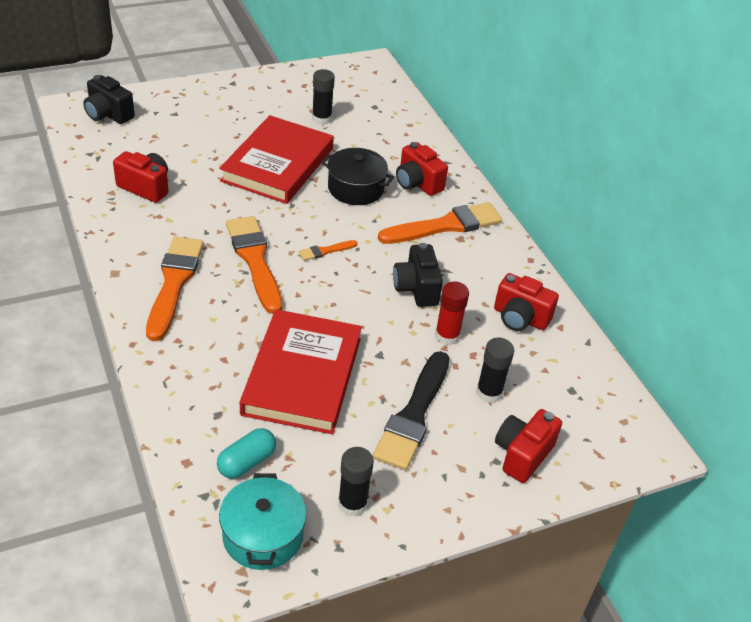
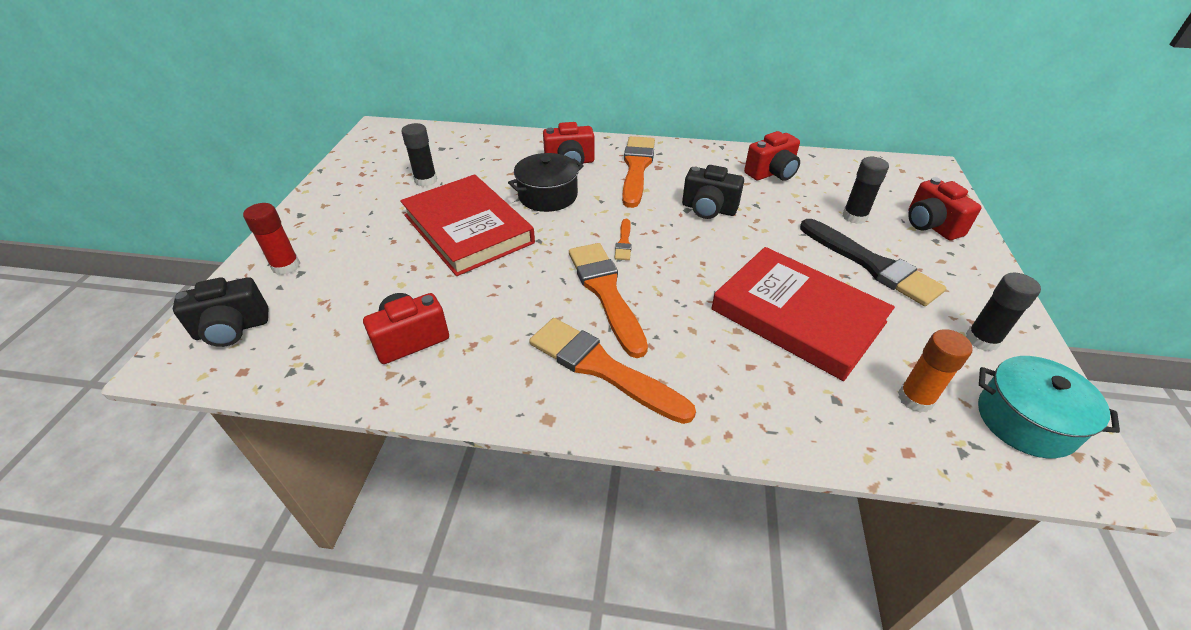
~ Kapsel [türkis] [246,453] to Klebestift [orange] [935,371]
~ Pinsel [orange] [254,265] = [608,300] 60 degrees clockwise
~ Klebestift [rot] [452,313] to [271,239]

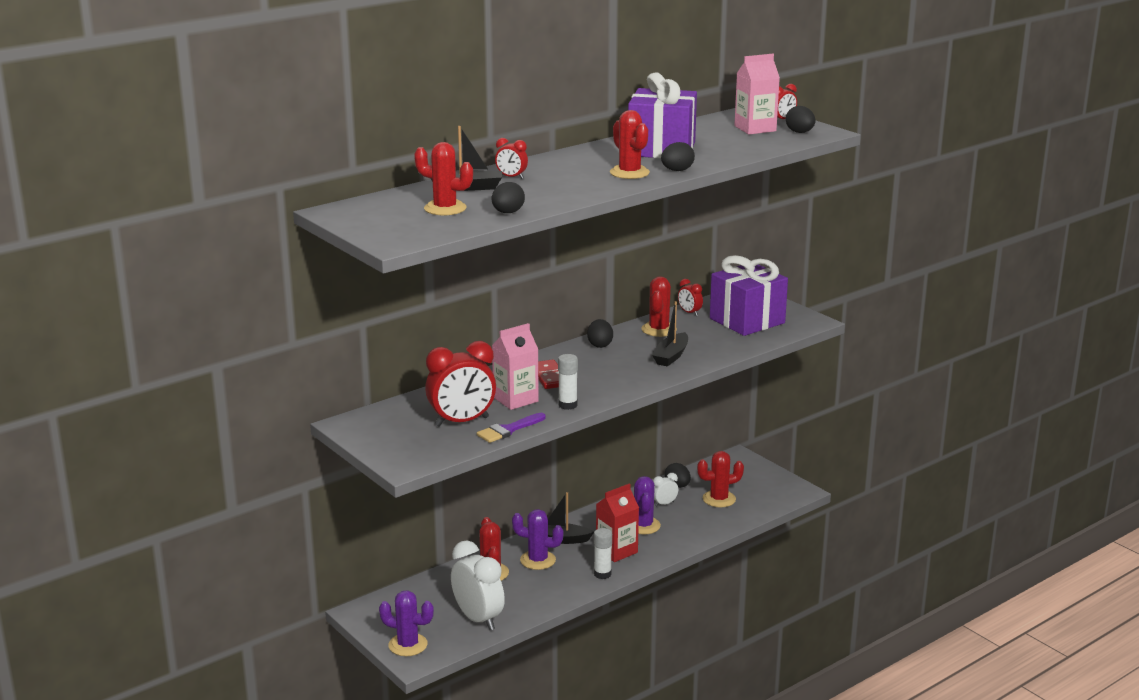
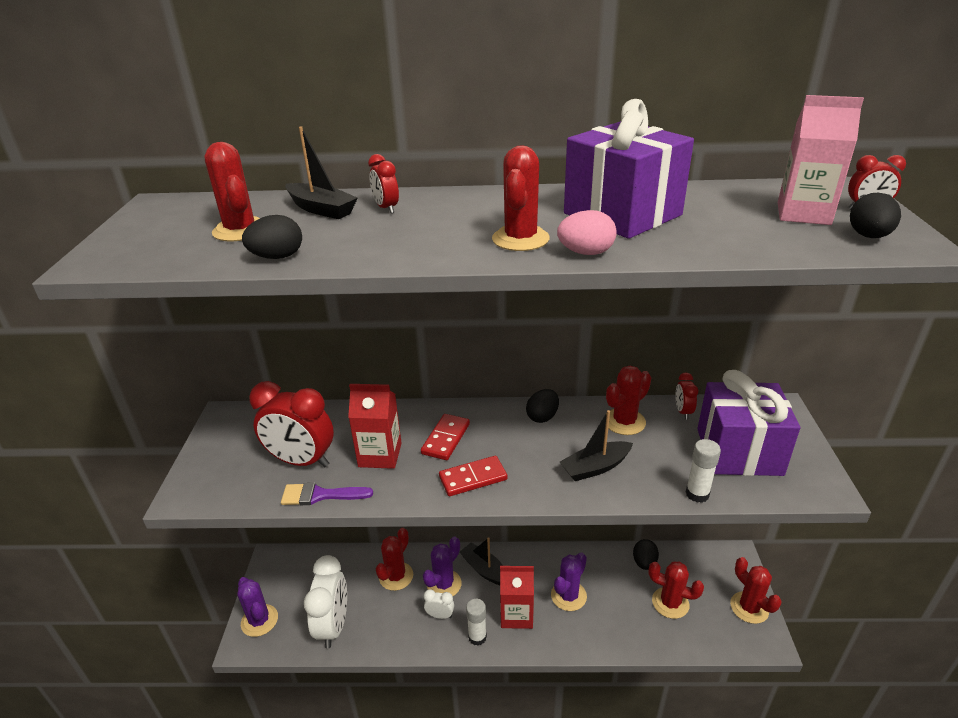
~ Getränkekarton [rosa] [515,366] to Getränkekarton [rot] [375,426]
~ Kaktus [lila] [538,539] = [442,566] 75 degrees clockwise
~ Klebestift [weiß] [568,382] to [703,471]
~ Wecker [weiß] [665,490] to [439,604]
~ Ei [schwarz] [678,156] to Ei [rosa] [587,232]
+ Dominostein [rot] [473,476]
+ Kaktus [rot] [755,590]

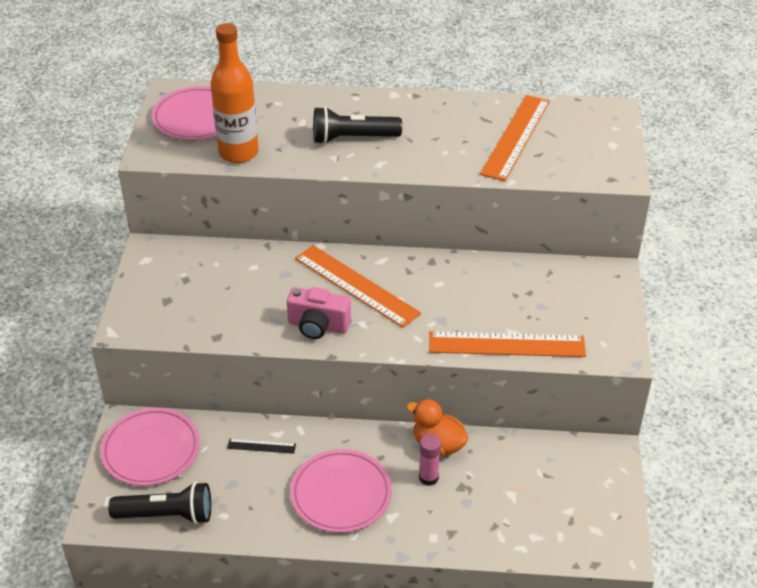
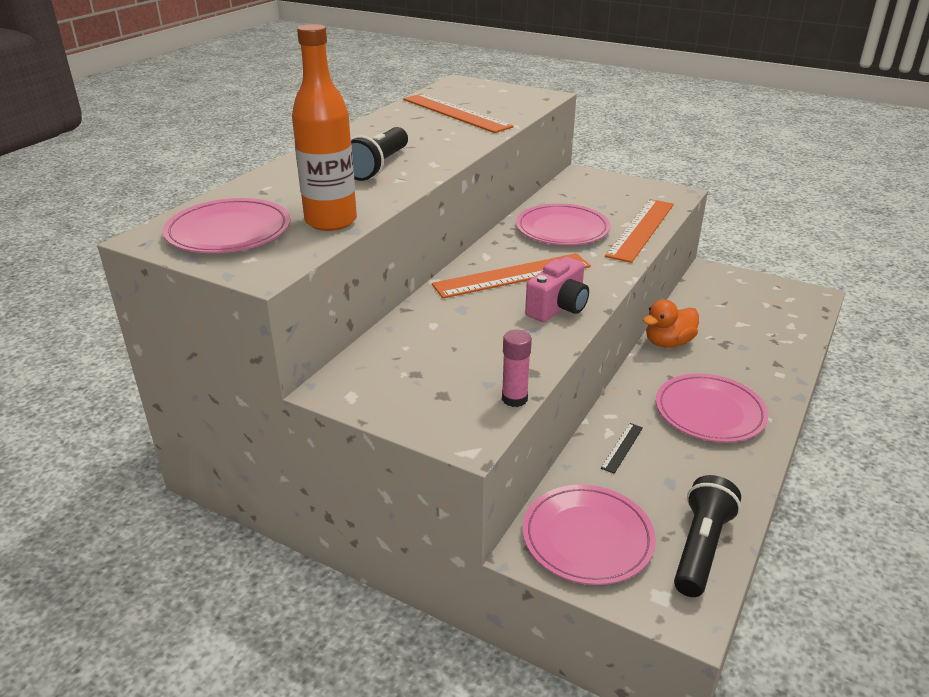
~ Klebestift [rosa] [430,460] to [517,368]
+ Teller [rosa] [563,224]

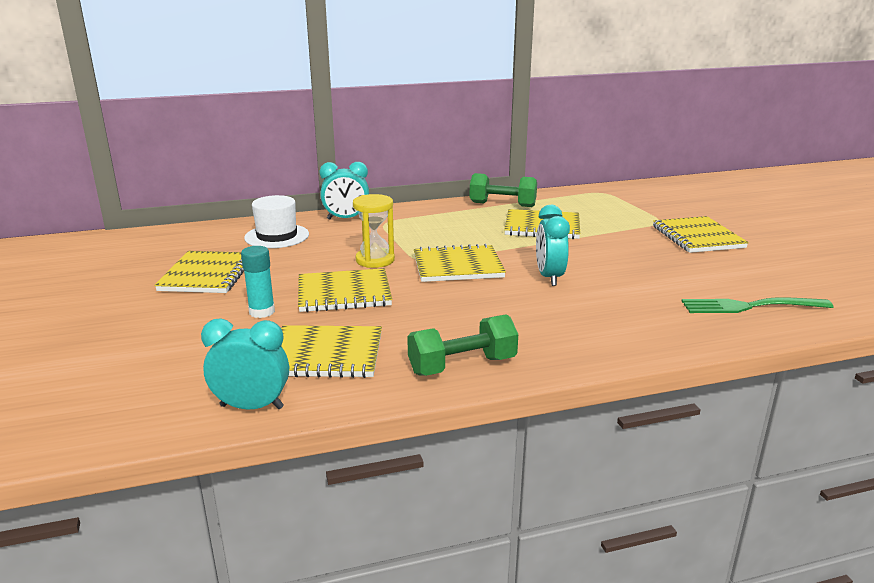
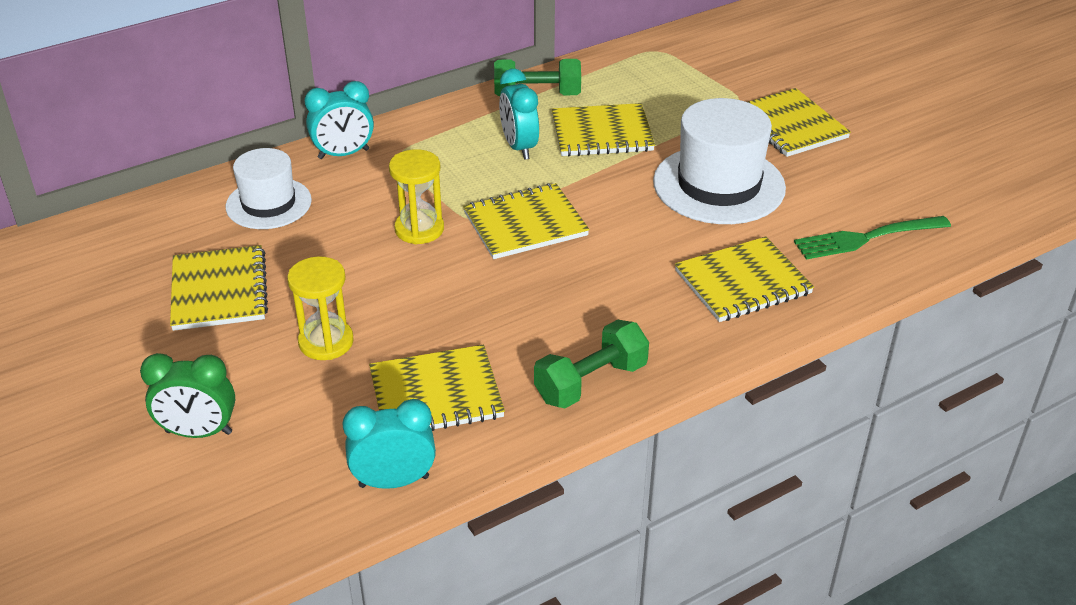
~ Klebestift [türkis] [258,282] to Sanduhr [gelb] [320,308]
~ Notizbuch [gelb] [345,290] to [744,279]
~ Wecker [türkis] [553,245] to [519,114]
+ Wecker [grün] [187,395]
+ Hut [weiß] [719,161]

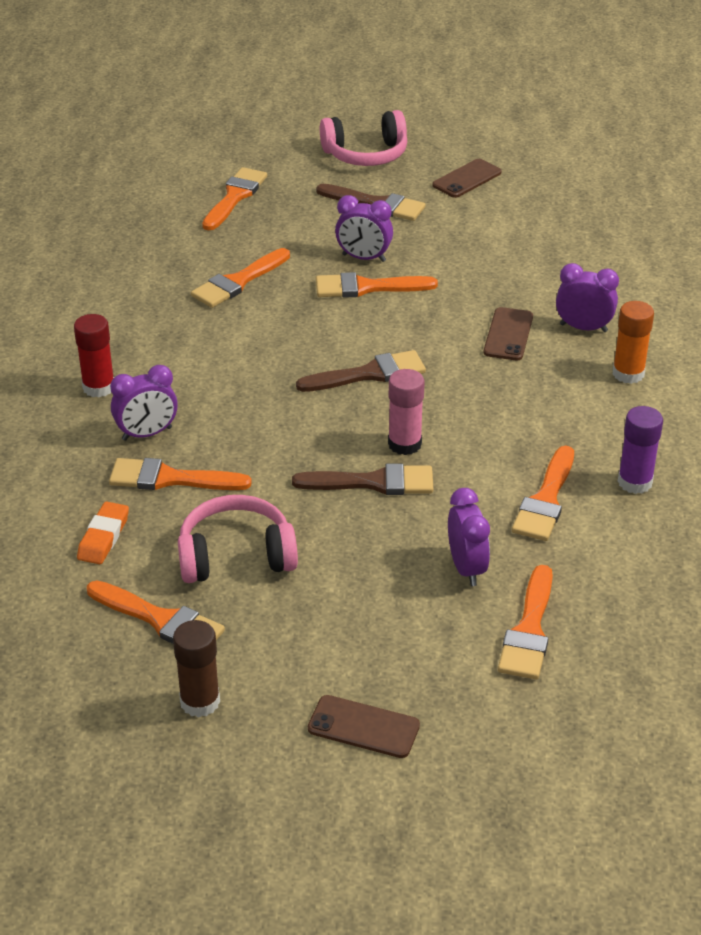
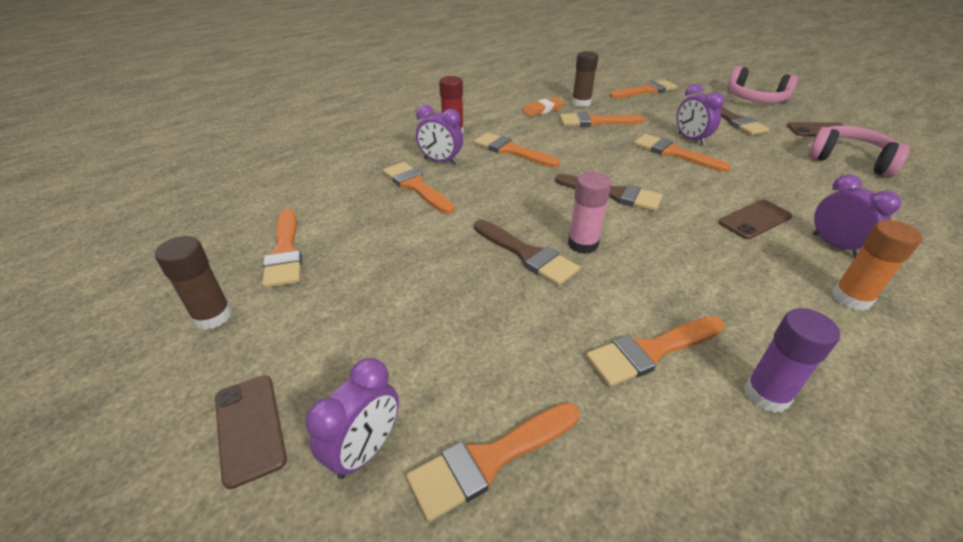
~ Radiergummi [orange] [103,533] to [543,107]
~ Kopfhörer [rosa] [238,539] to [859,151]
~ Wecker [lila] [469,537] to [352,418]
+ Pinsel [orange] [517,150]
+ Klebestift [braun] [585,79]

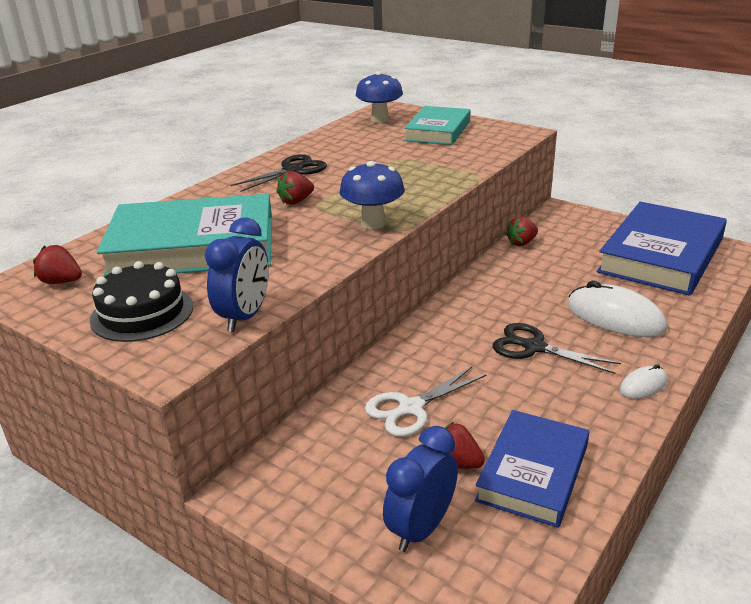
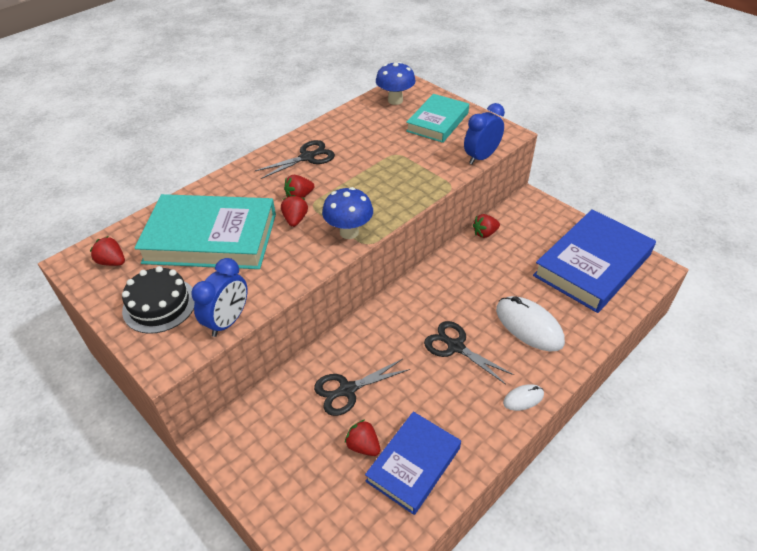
~ Schere [weiß] [425,402] to Schere [schwarz] [362,387]
~ Wecker [blau] [420,489] to [484,134]
+ Erdbeere [rot] [294,211]

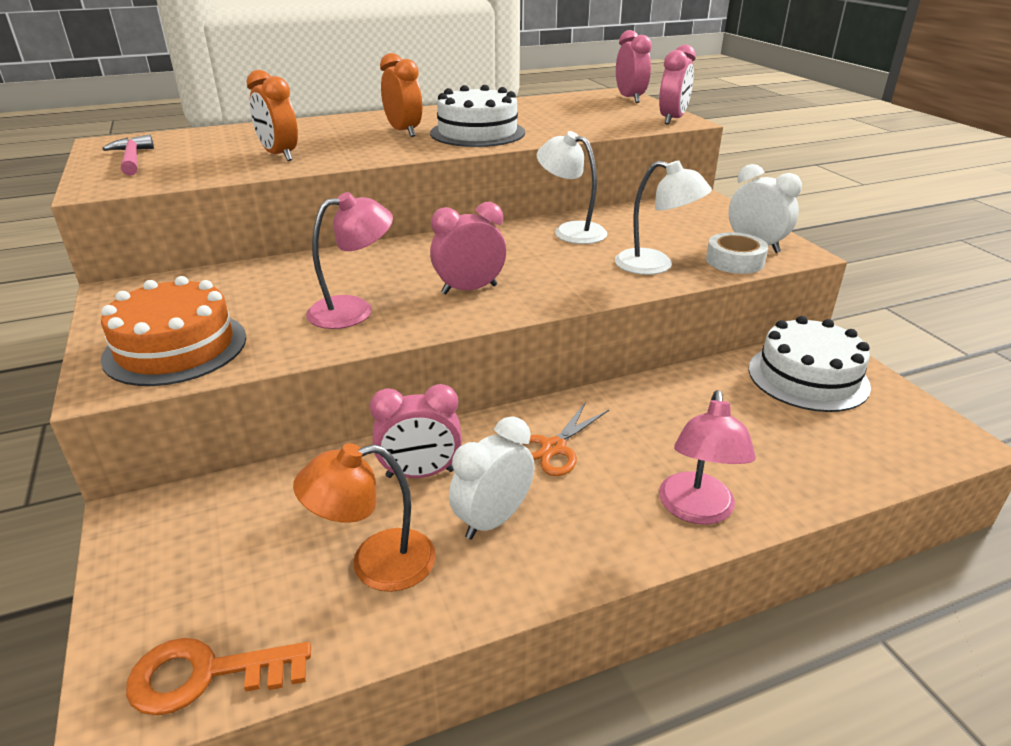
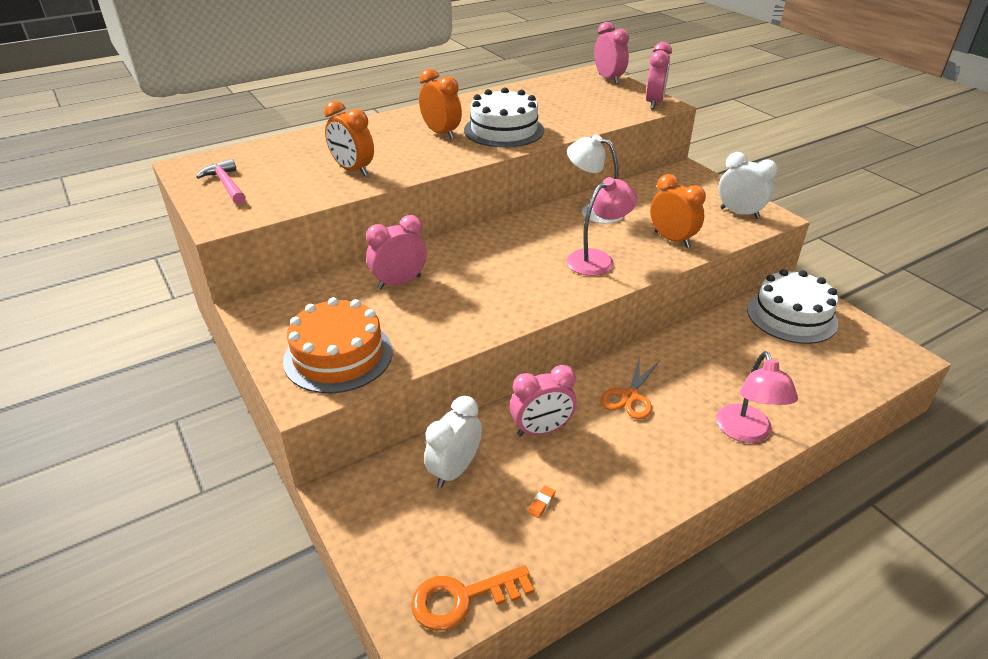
~ Lampe [orange] [364,517] to Radiergummi [orange] [542,502]
~ Lampe [rosa] [349,260] to [602,226]
~ Wecker [rosa] [468,248] to [396,252]
~ Wecker [weiß] [491,477] to [453,442]
~ Lampe [weiß] [663,217] to Wecker [orange] [678,211]
- Klebeband [weiß] [737,253]

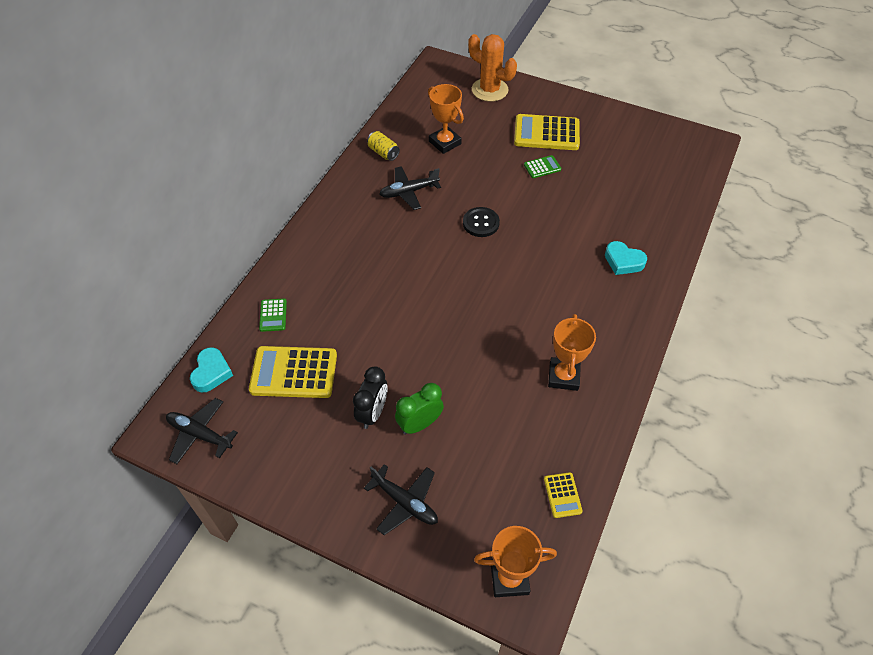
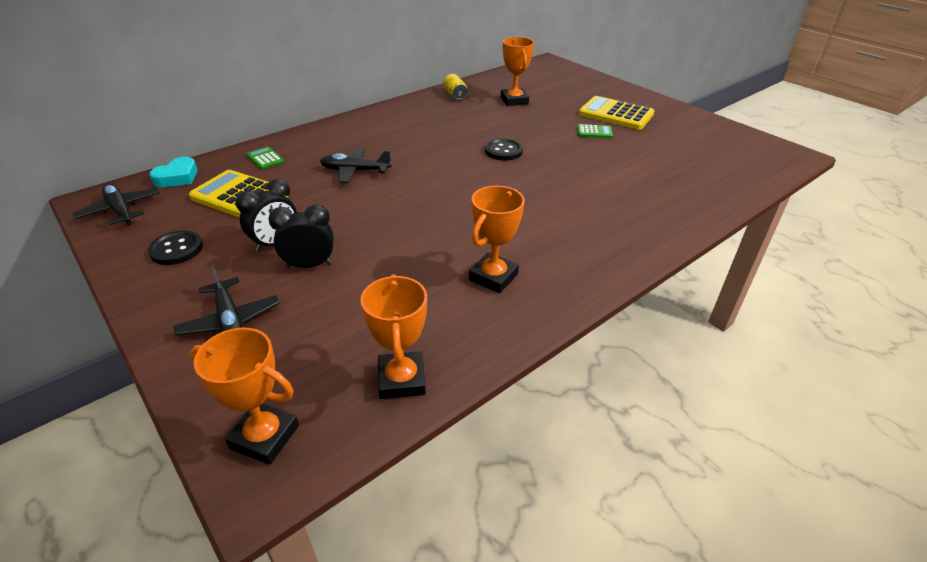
~ Taschenrechner [grün] [273,315] = [265,157] 120 degrees clockwise
~ Flugzeug [schwarz] [410,188] to [355,165]
~ Wecker [grün] [419,409] to Wecker [schwarz] [301,236]
- Kaktus [orange] [492,68]
~ Taschenrechner [gelb] [563,495] to Pokal [orange] [393,336]
- Herz [türkis] [626,258]
+ Knopf [schwarz] [175,247]

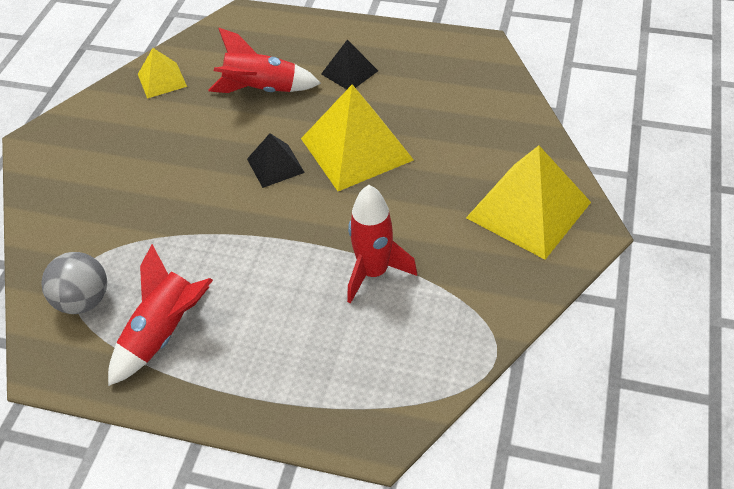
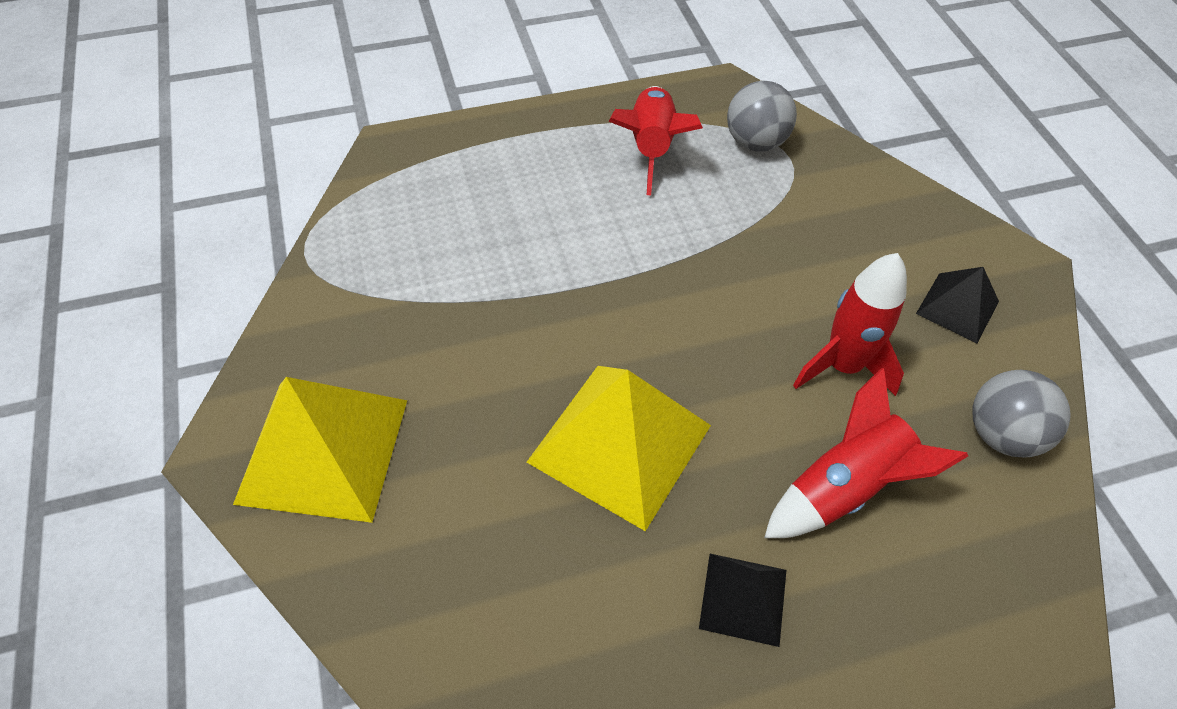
~ Pyramide [gelb] [162,73] to Ball [grau] [1022,413]
~ Pyramide [schwarz] [276,160] to [957,305]
~ Rakete [rot] [382,244] to [850,324]

